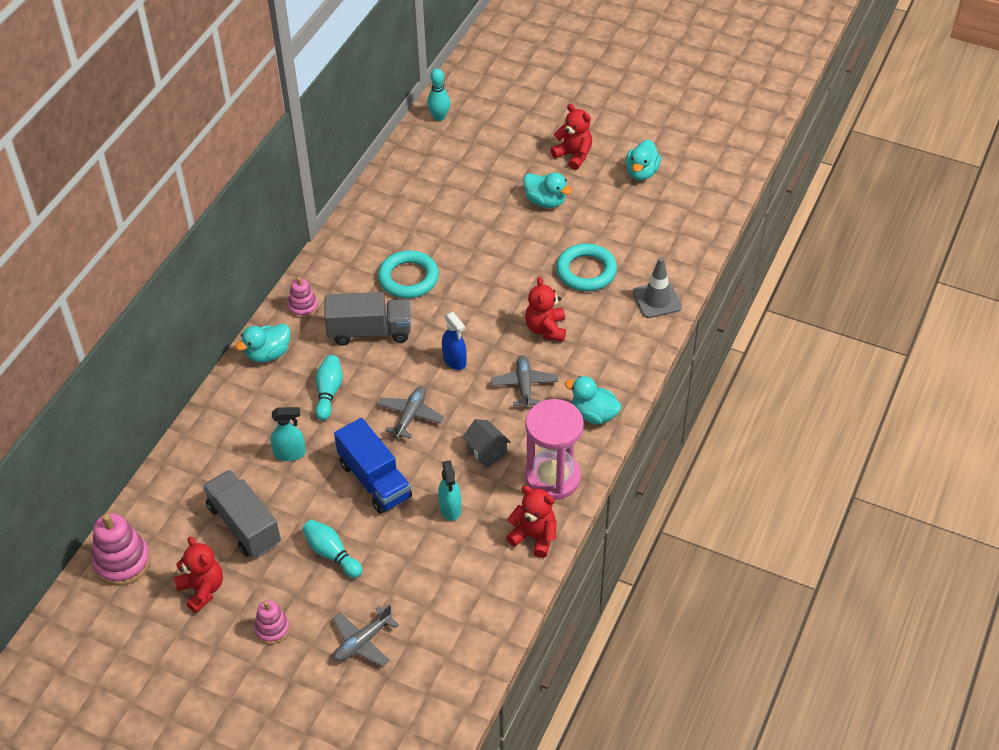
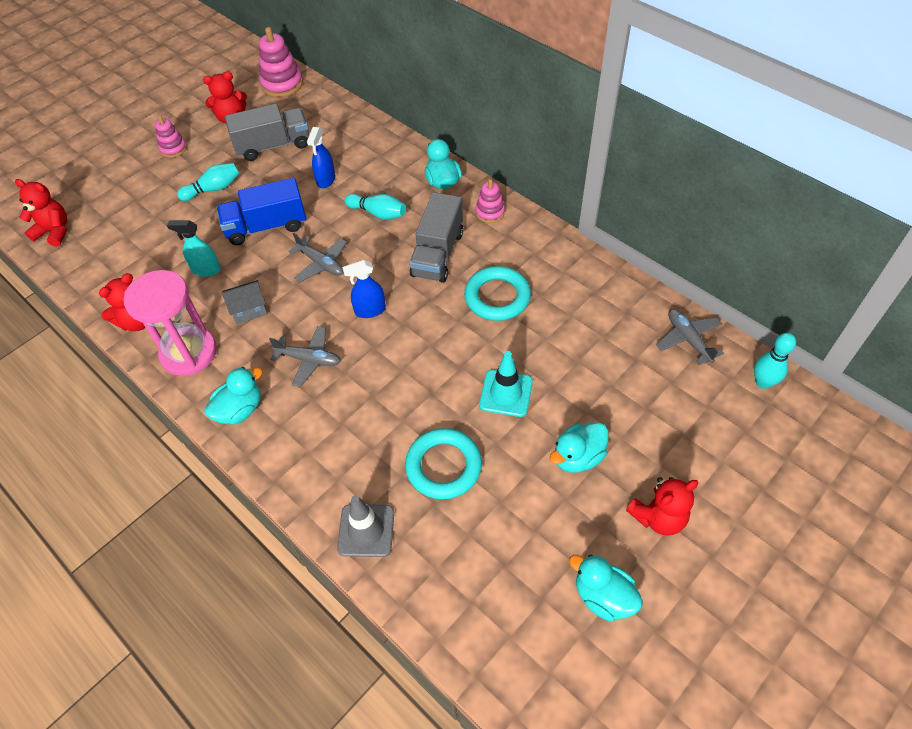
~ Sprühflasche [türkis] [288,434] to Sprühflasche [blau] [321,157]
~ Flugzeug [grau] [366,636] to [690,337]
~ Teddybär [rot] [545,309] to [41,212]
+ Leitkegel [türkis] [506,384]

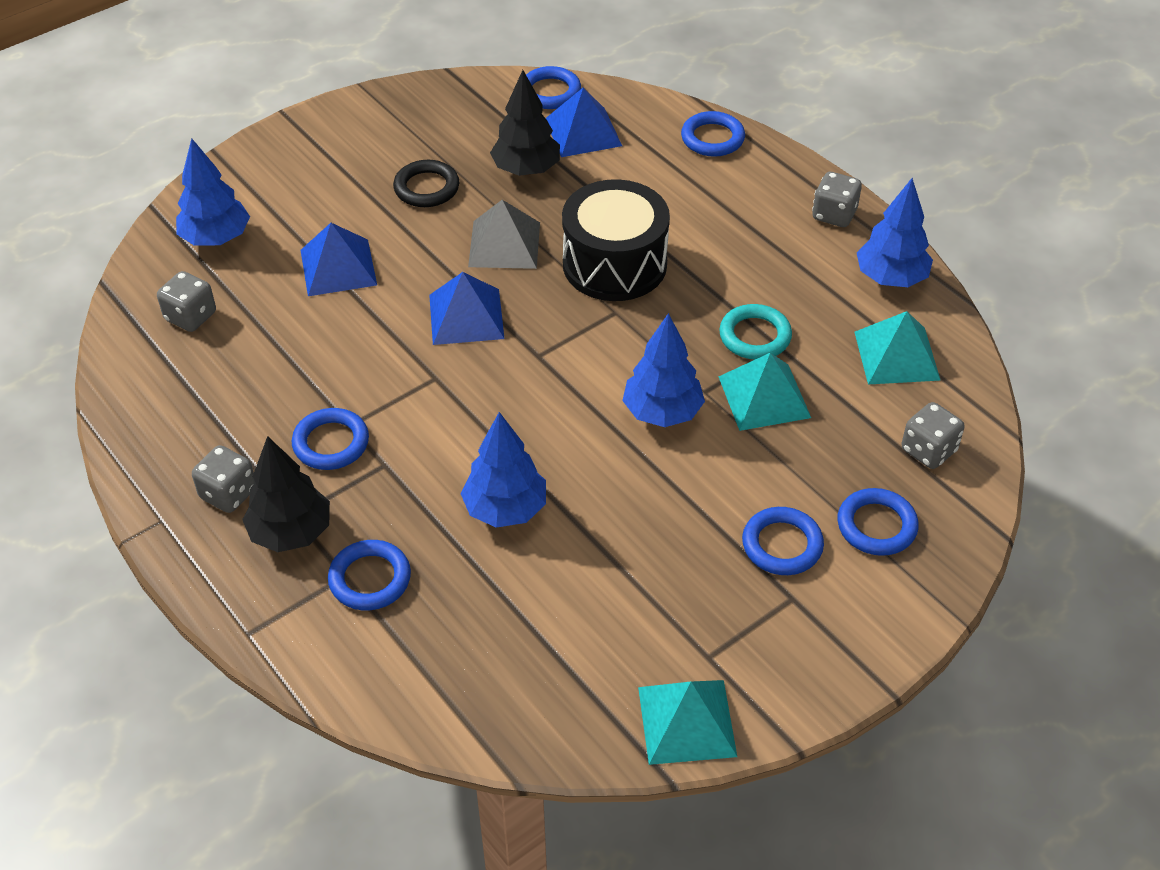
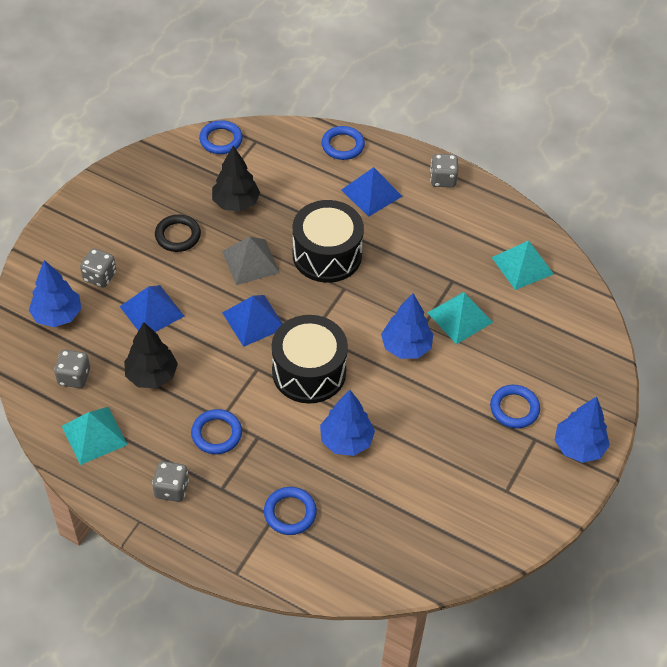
~ Baum [schwarz] [286,494] to [151,355]
~ Pyramide [blau] [584,122] to [372,192]
~ Pyramide [türkis] [687,722] to [95,436]
- Ring [türkis] [755,332]
- Ring [blau] [878,522]
~ Baum [blau] [895,232] to [582,429]
~ Spielwürfel [grau] [933,435] to [98,268]
+ Trommel [schwarz] [310,359]

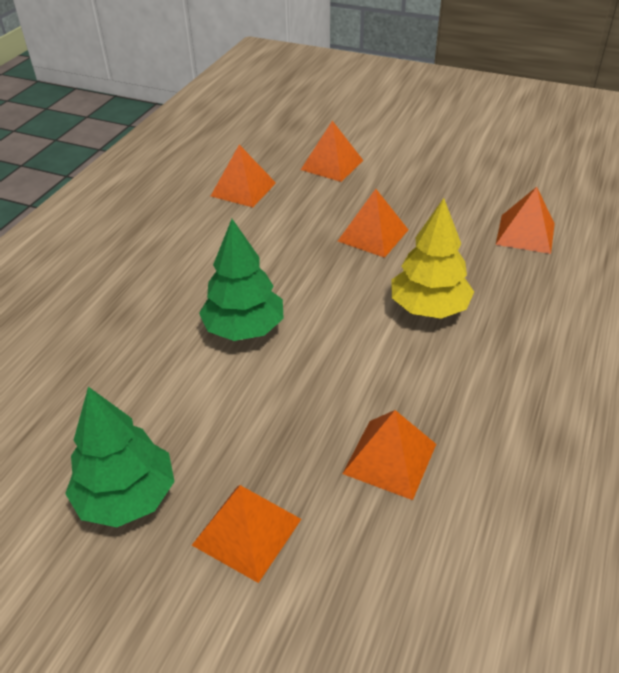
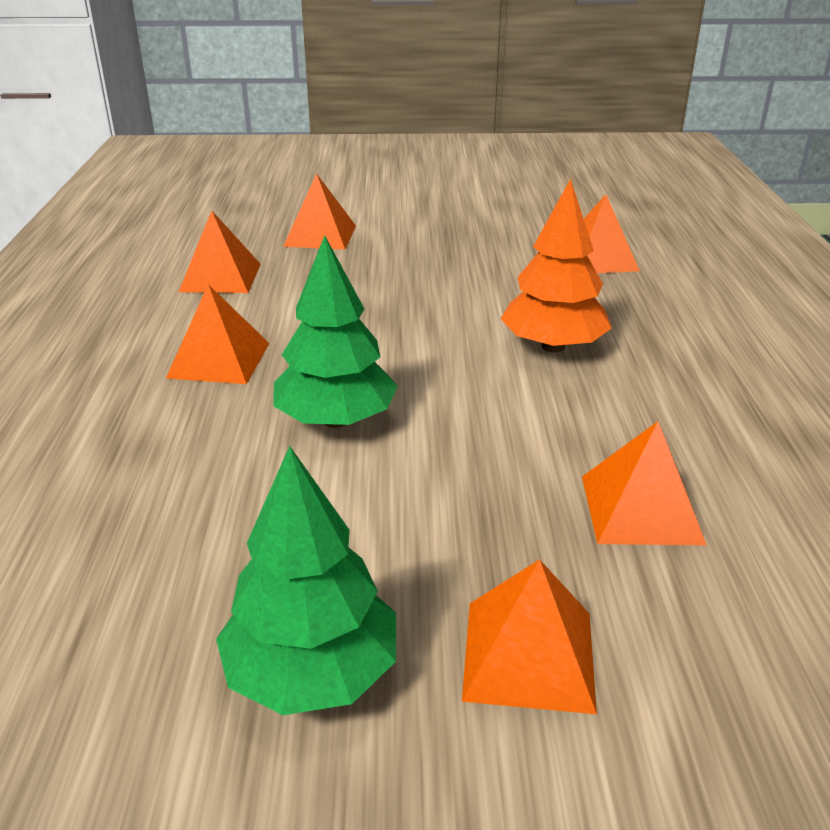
~ Pyramide [orange] [373,223] to [217,334]
~ Baum [gelb] [433,258] to Baum [orange] [556,265]

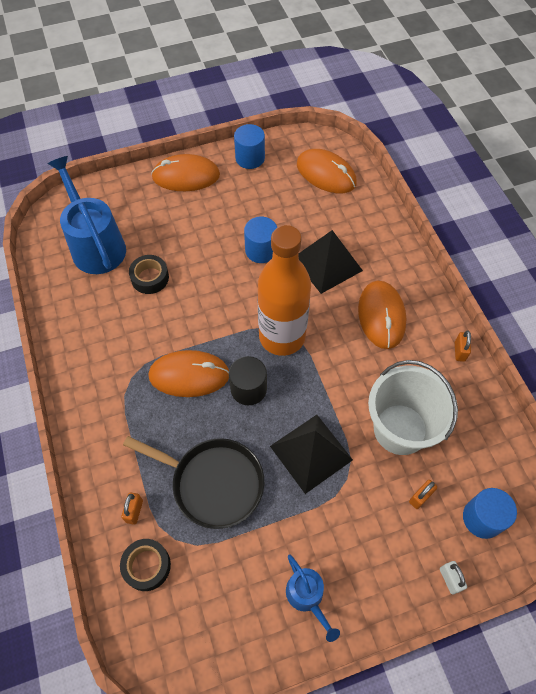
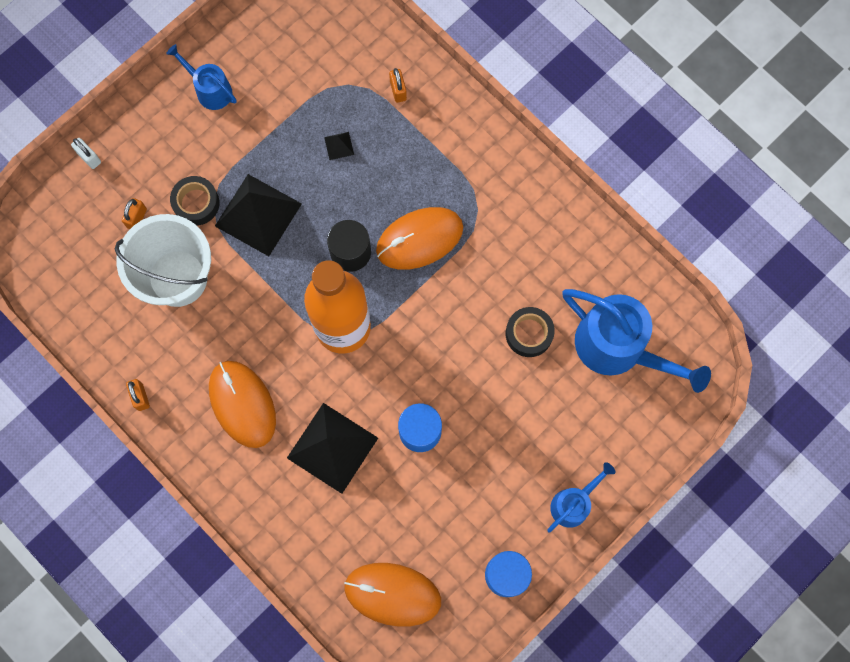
~ Klebeband [schwarz] [145,565] to [195,201]
~ Pfanne [schwarz] [193,482] to Pyramide [schwarz] [339,146]
~ Computermaus [orange] [185,172] to Gießkanne [blau] [581,497]
- Vollzylinder [blau] [490,513]

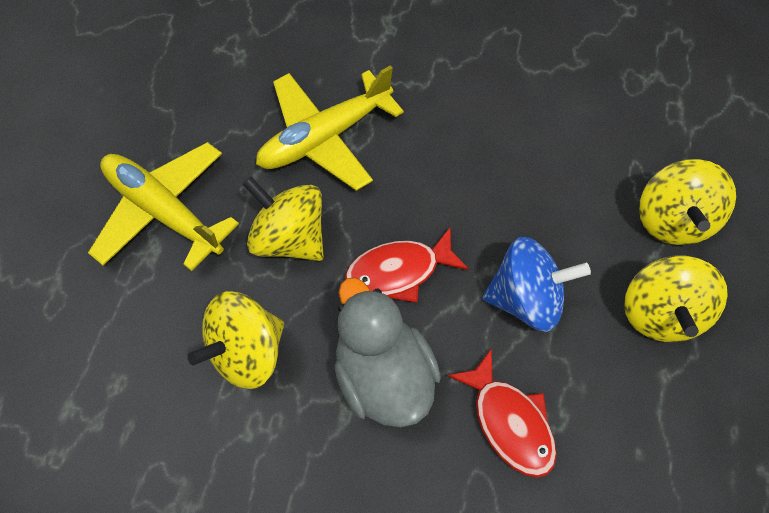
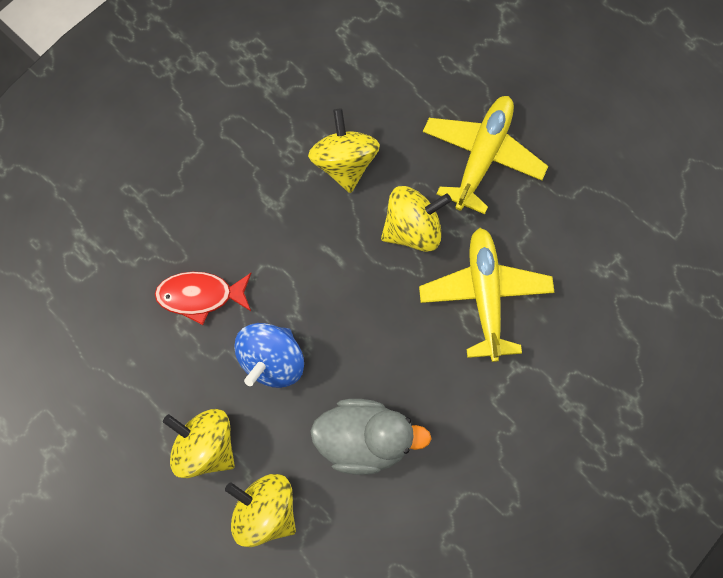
~ Flugzeug [gelb] [163,206] = [485,155] 45 degrees counterclockwise
~ Ente [grau] [387,352] to [371,437]
- Fisch [rot] [407,264]

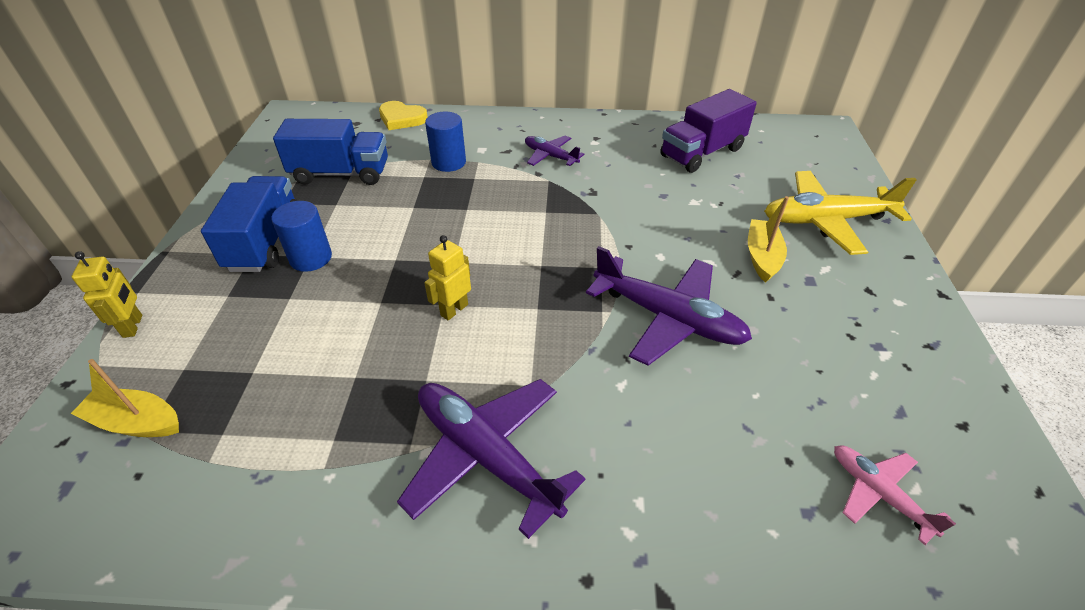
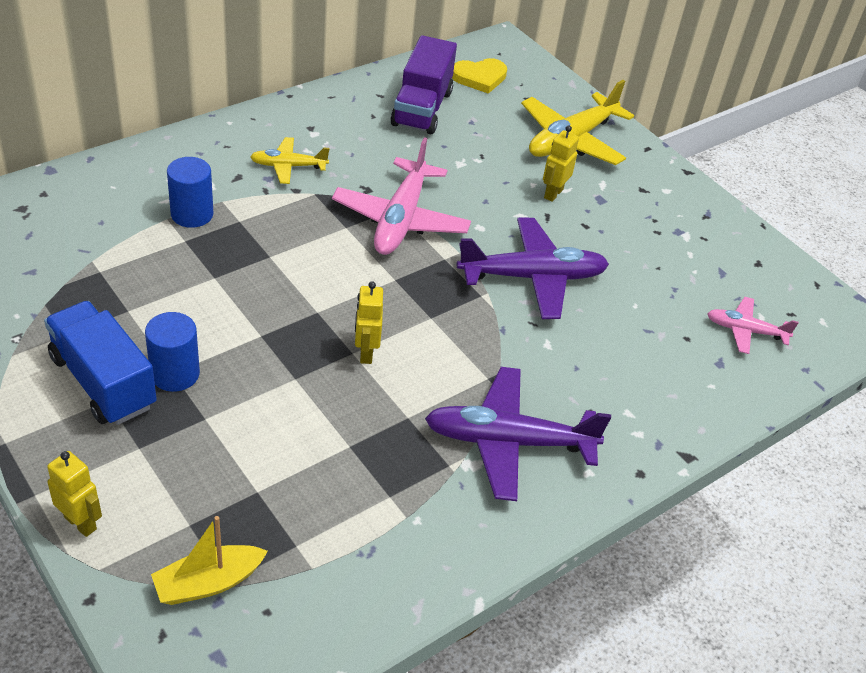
- Lastwagen [blau] [330,152]
~ Herz [gelb] [403,115] to [479,76]
~ Flugzeug [lila] [554,150] to Flugzeug [gelb] [289,160]
~ Boot [gelb] [768,239] to Roboter [gelb] [561,163]
+ Flugzeug [rosa] [401,196]

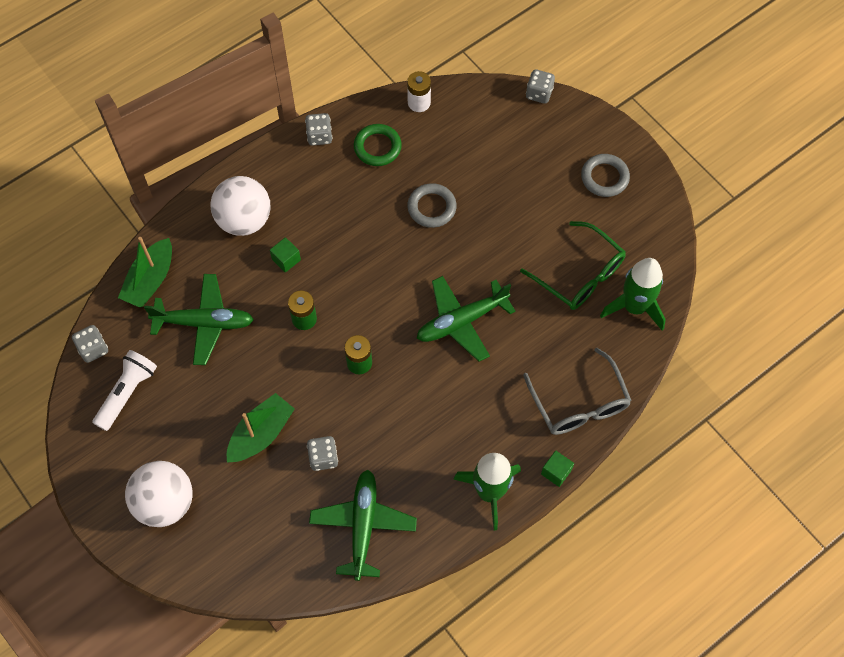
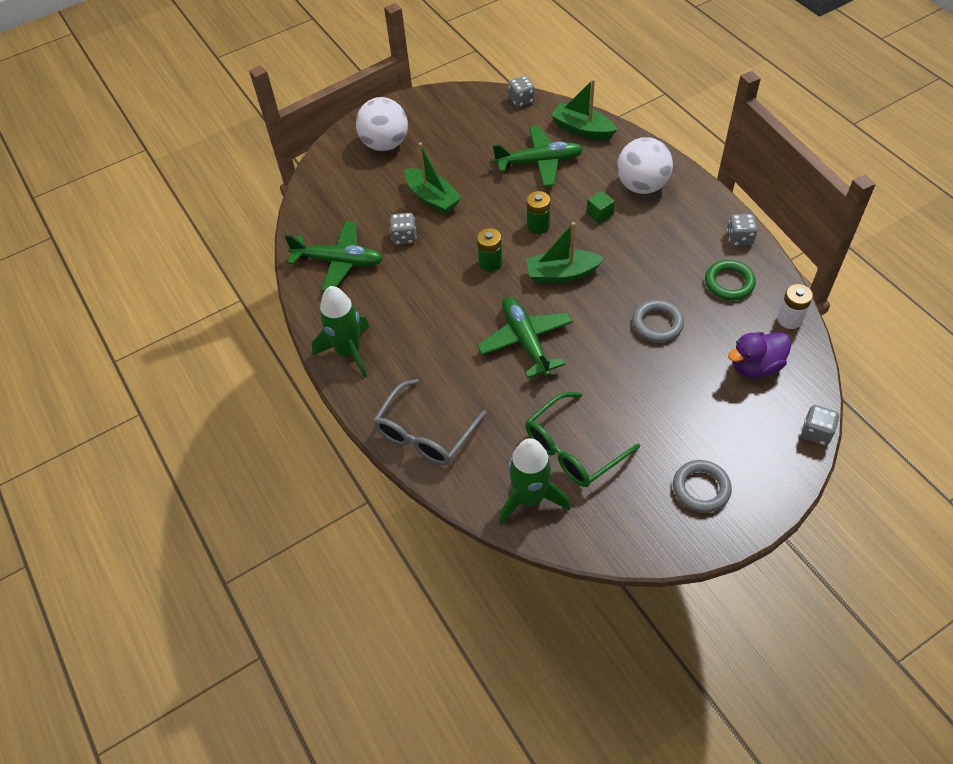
- Taschenlampe [weiß] [124,390]
~ Flugzeug [grün] [199,319] = [538,156] 105 degrees counterclockwise
~ Brille [grau] [577,391] = [430,422] 45 degrees counterclockwise
- Kubus [grün] [557,469]
+ Boot [grün] [565,252]
+ Ente [lila] [760,354]

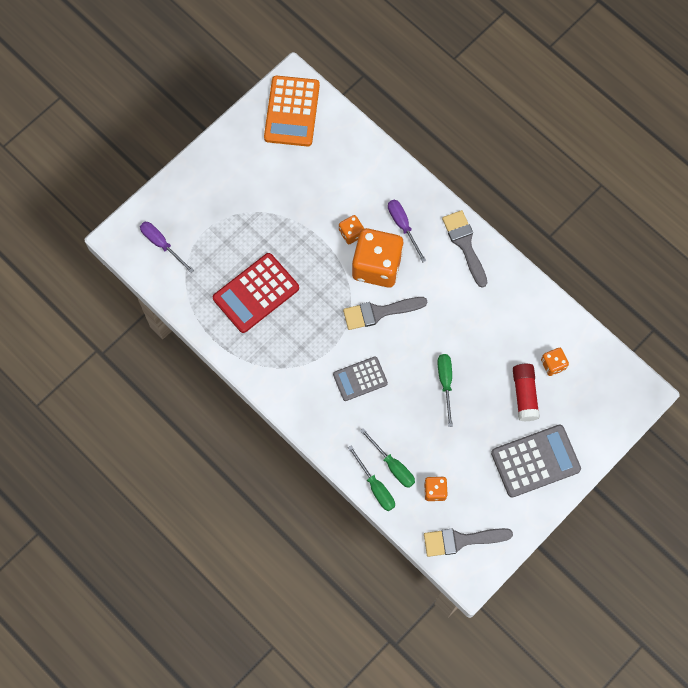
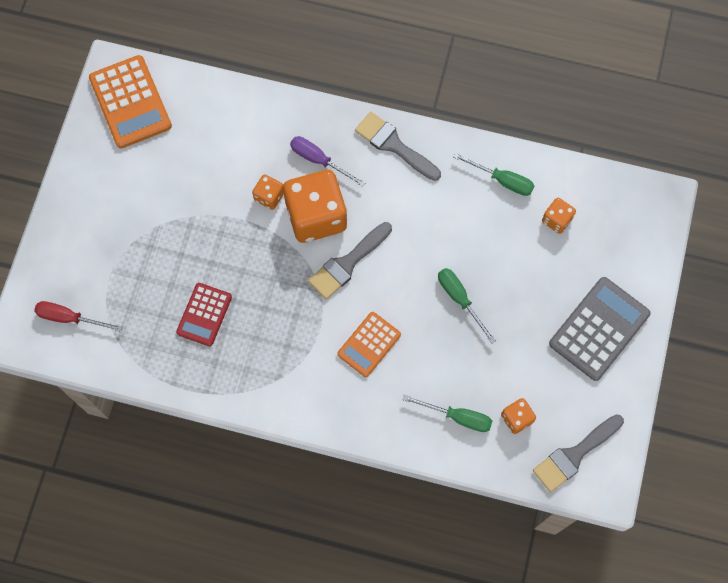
~ Schraubenzieher [lila] [167,247] to Schraubenzieher [rot] [78,316]
~ Taschenrechner [rot] [256,293] = [204,314] x0.62
~ Taschenrechner [grau] [360,378] to Taschenrechner [orange] [369,344]
~ Schraubenzieher [grün] [371,478] to [493,174]
- Klebestift [rot] [526,392]

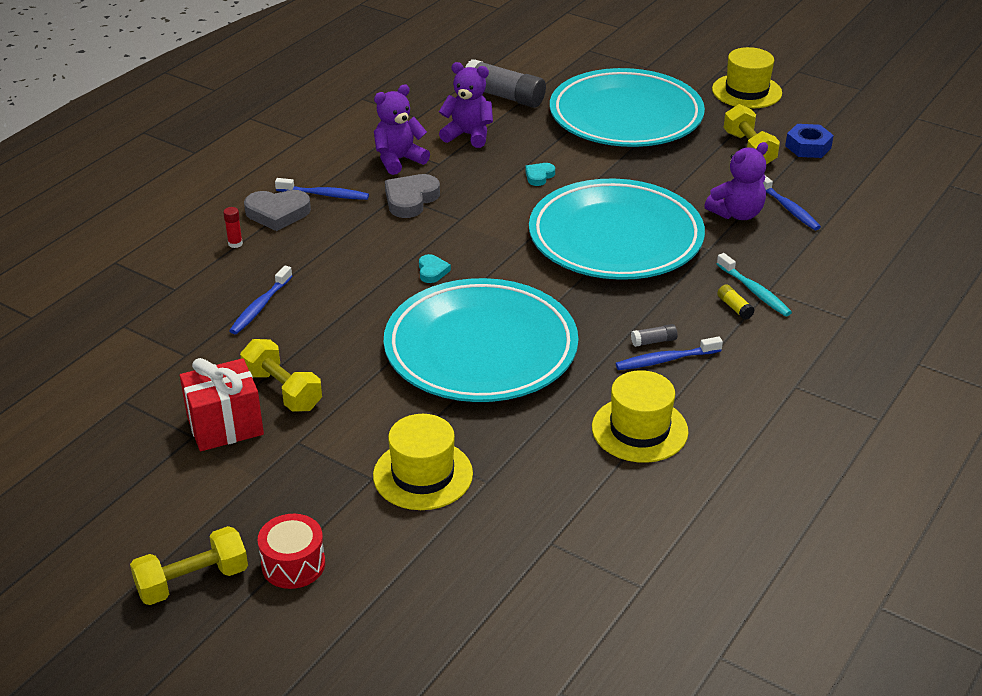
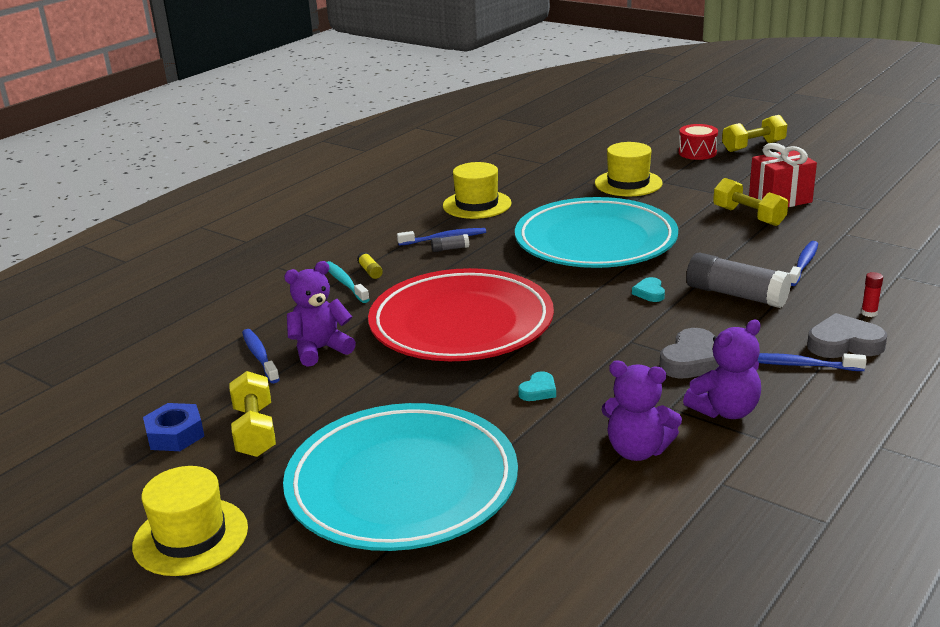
~ Klebestift [grau] [505,83] to [739,280]
~ Teller [türkis] [617,229] to Teller [rot] [461,314]

